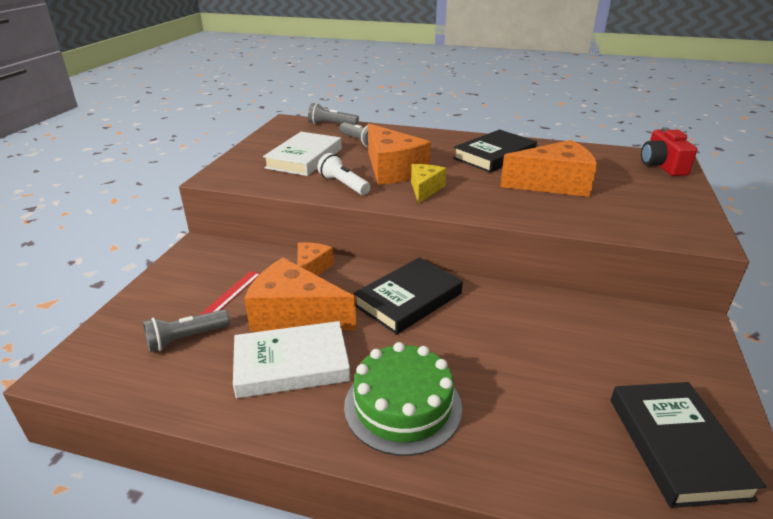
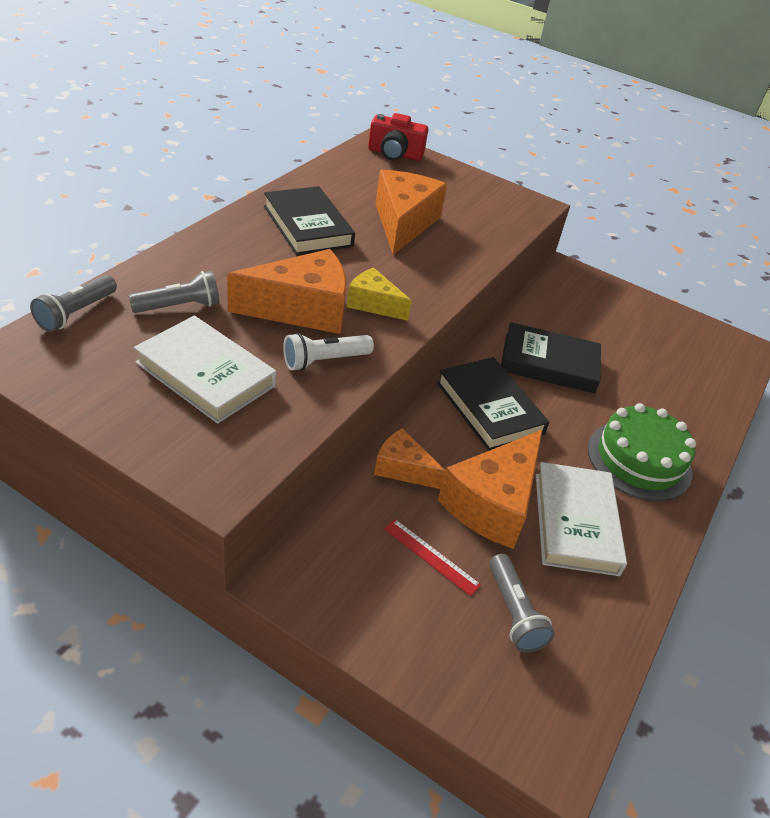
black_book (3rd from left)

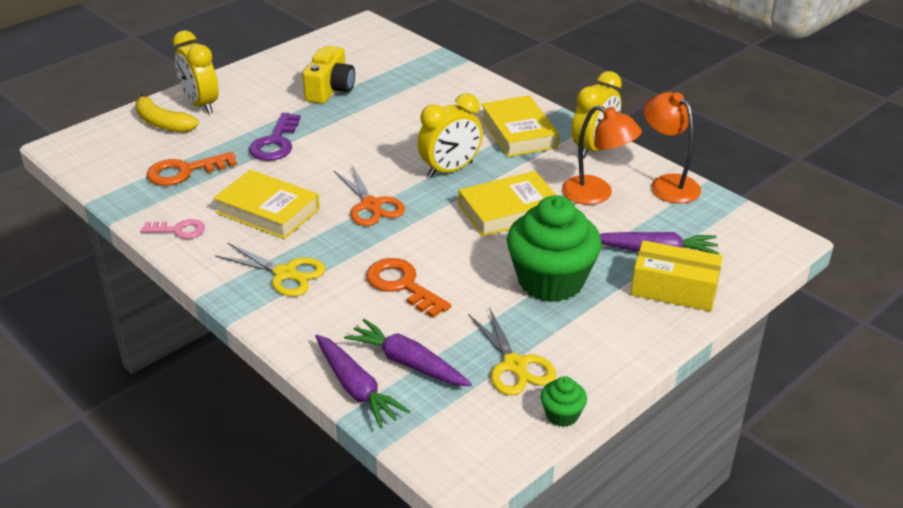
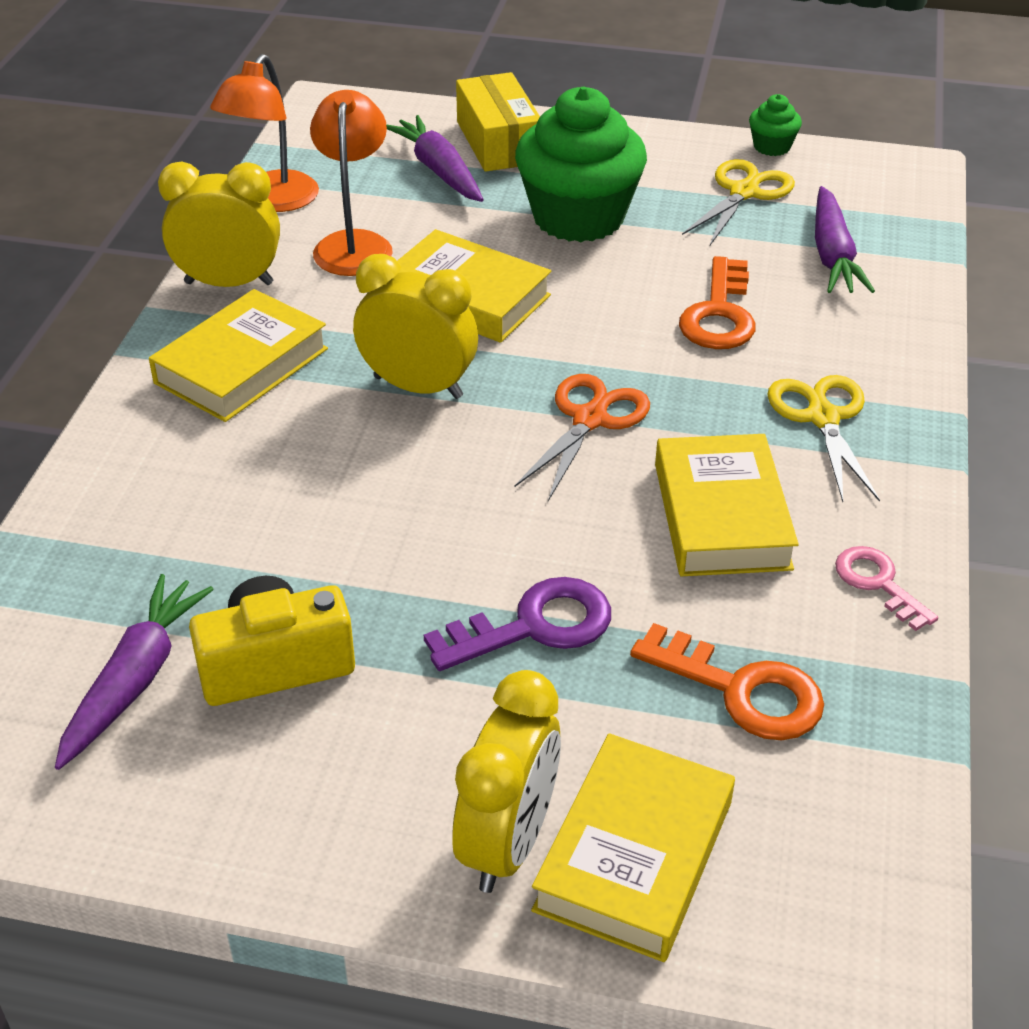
purple_carrot (1st from left)
yellow_book (3rd from left)

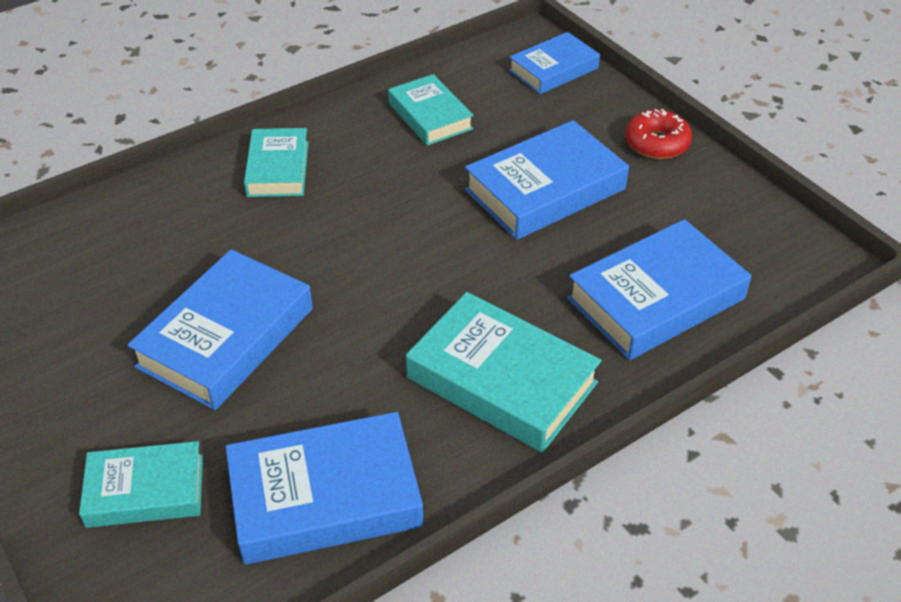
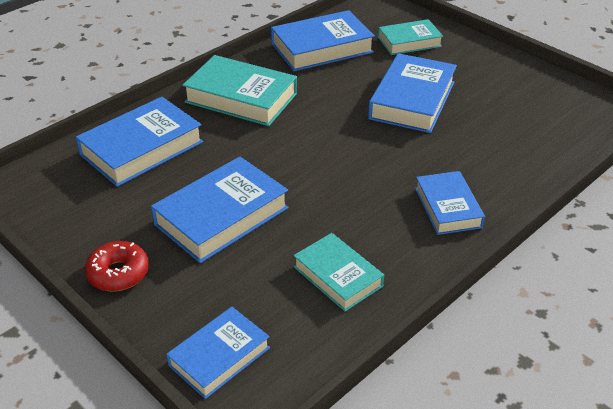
blue_book (6th from left)

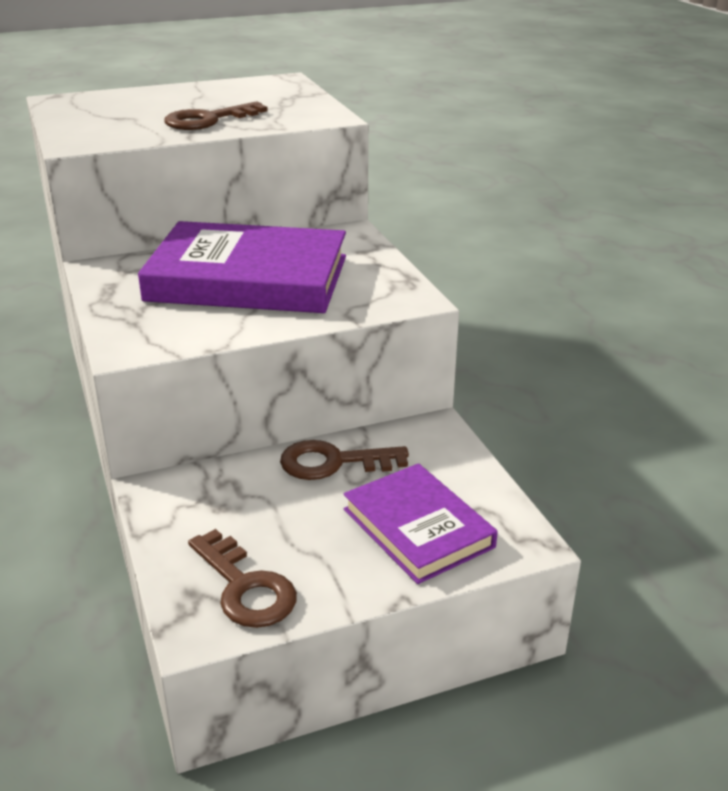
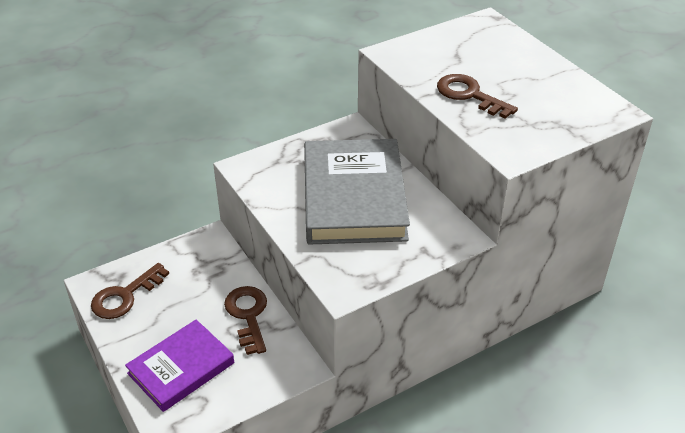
grey_book

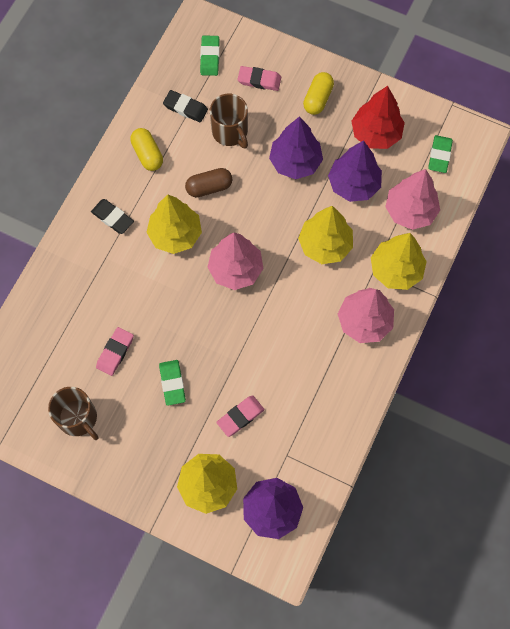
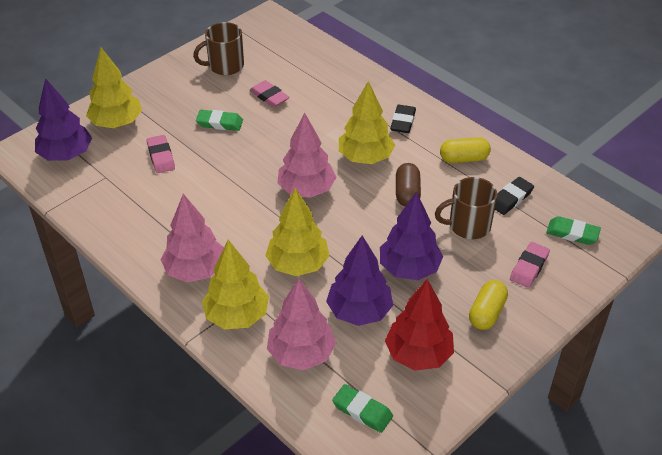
black_eraser (1st from left)
yellow_capsule (2nd from left)

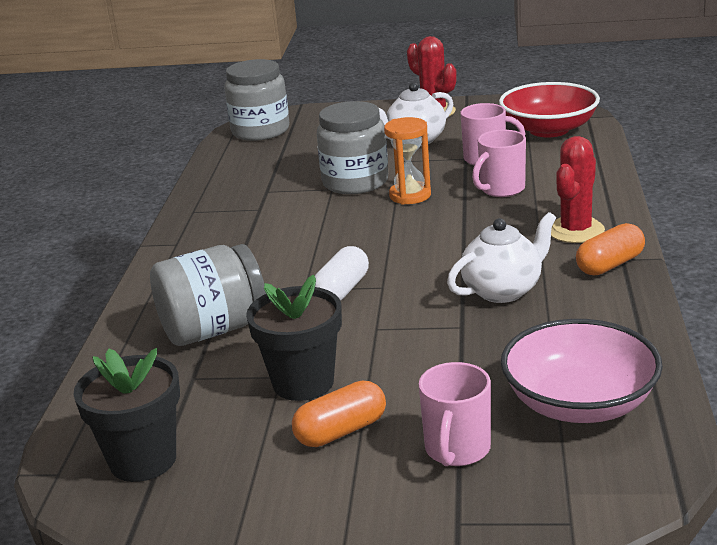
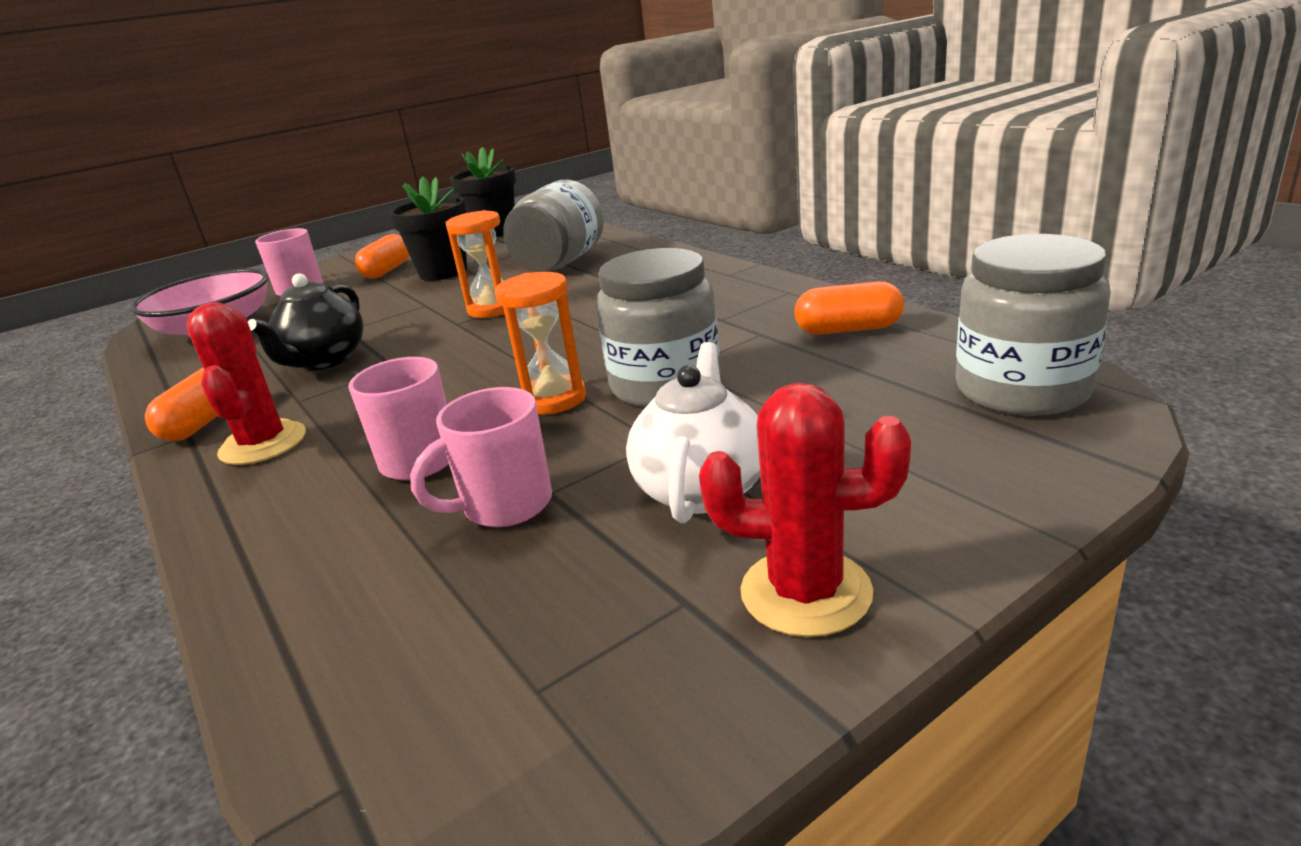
black_teapot
orange_hourglass (1st from left)
orange_capsule (3rd from left)
red_bowl

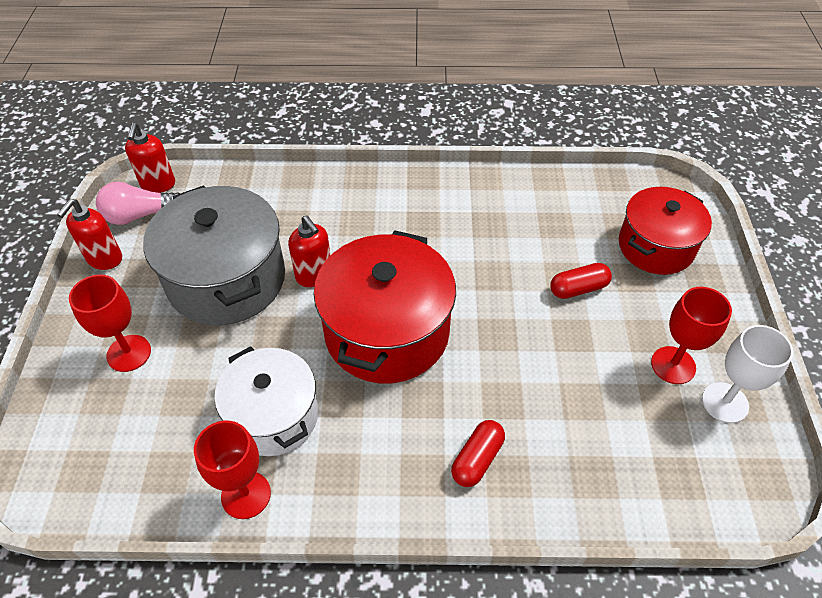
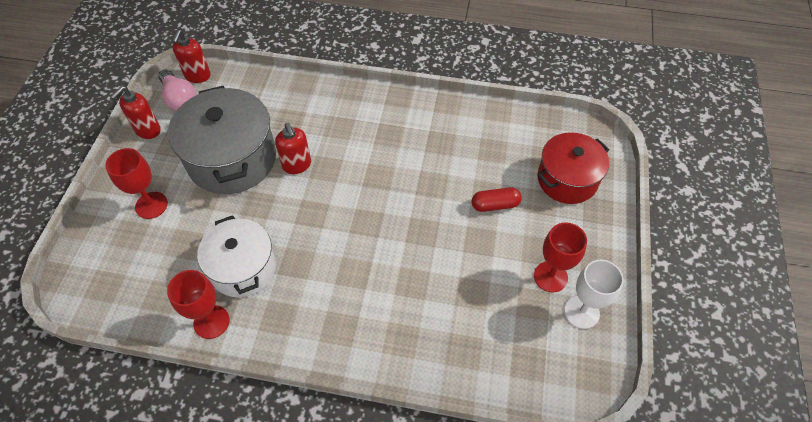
pink_light_bulb
red_pot (1st from left in the first image)
red_capsule (1st from left in the first image)

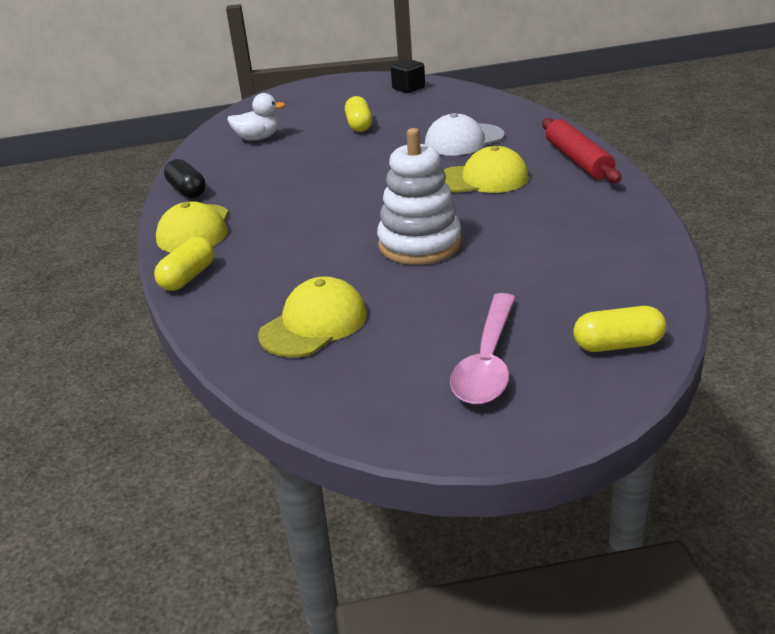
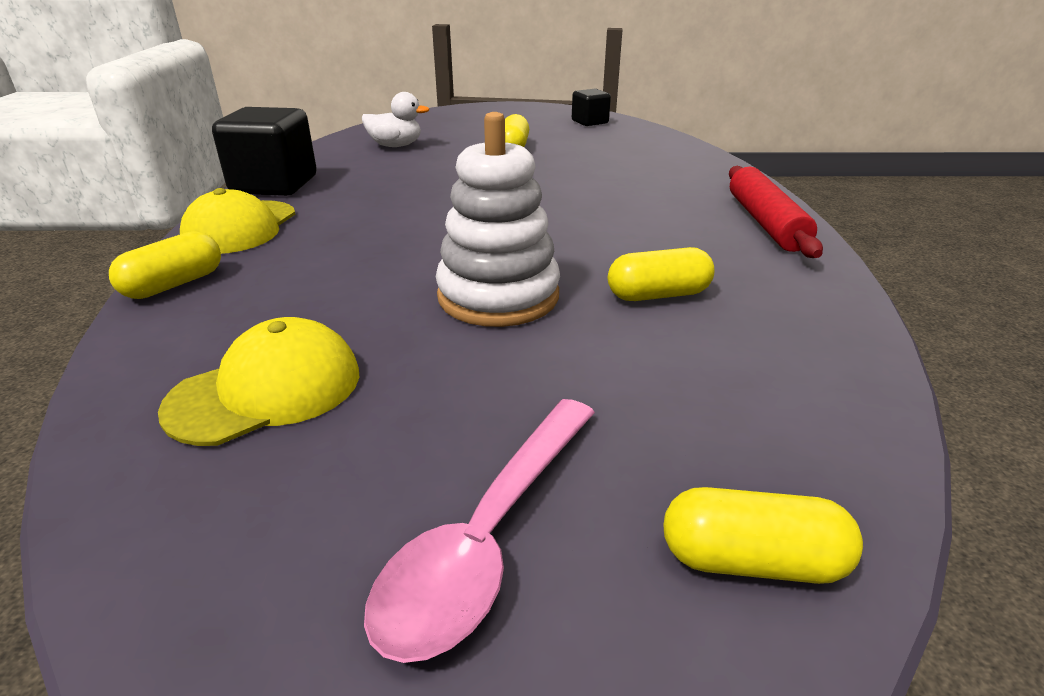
black_cube (1st from left)
yellow_capsule (3rd from left)
white_cap
yellow_cap (3rd from left in the first image)

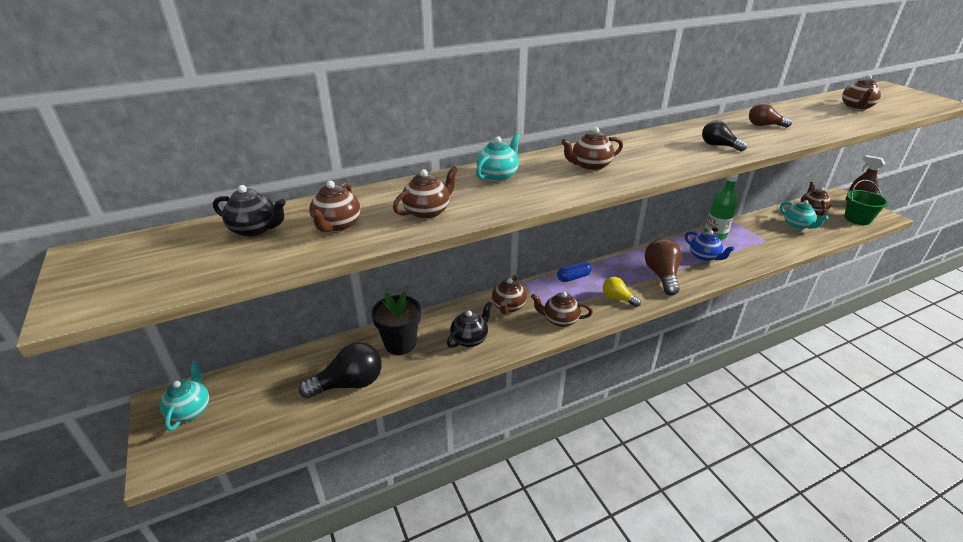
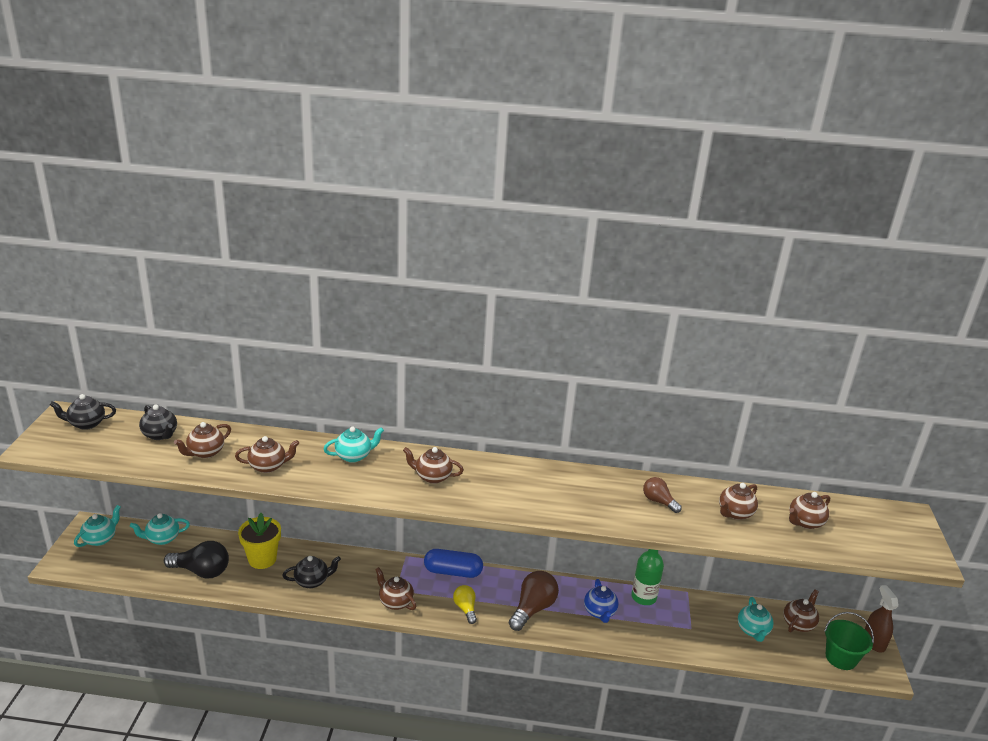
black_teapot (1st from left)
turquoise_teapot (2nd from left)
yellow_flower_pot
blue_capsule
brown_teapot (5th from left)
black_light_bulb (2nd from left in the first image)

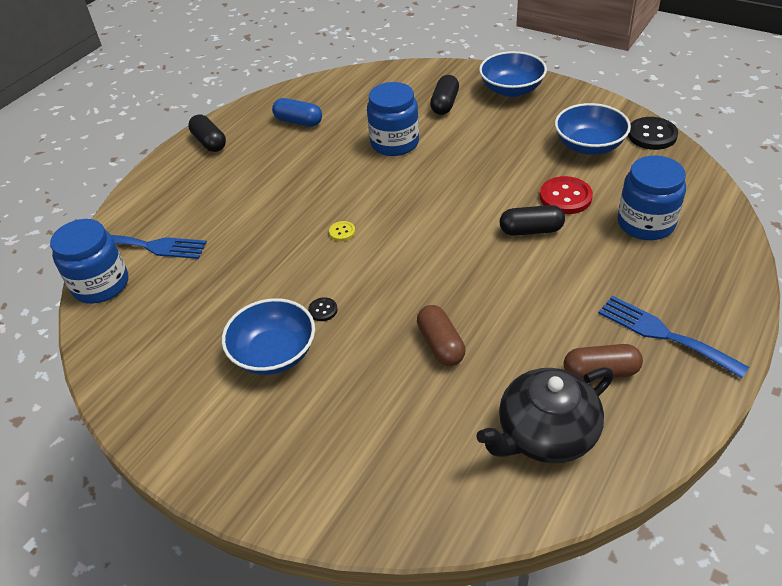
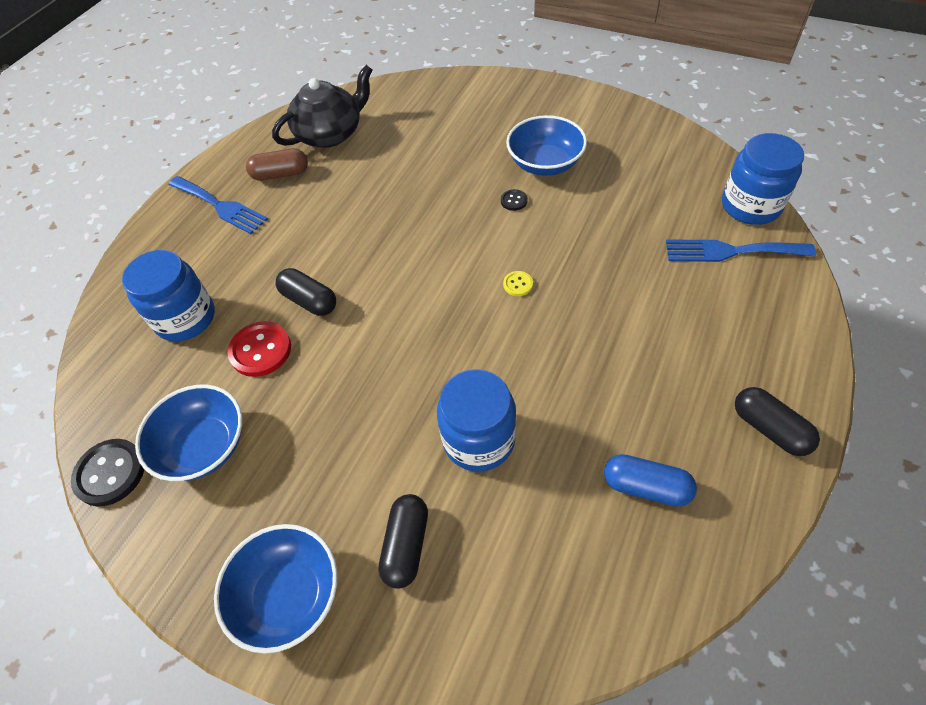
black_capsule (1st from left)
brown_capsule (1st from left in the first image)

